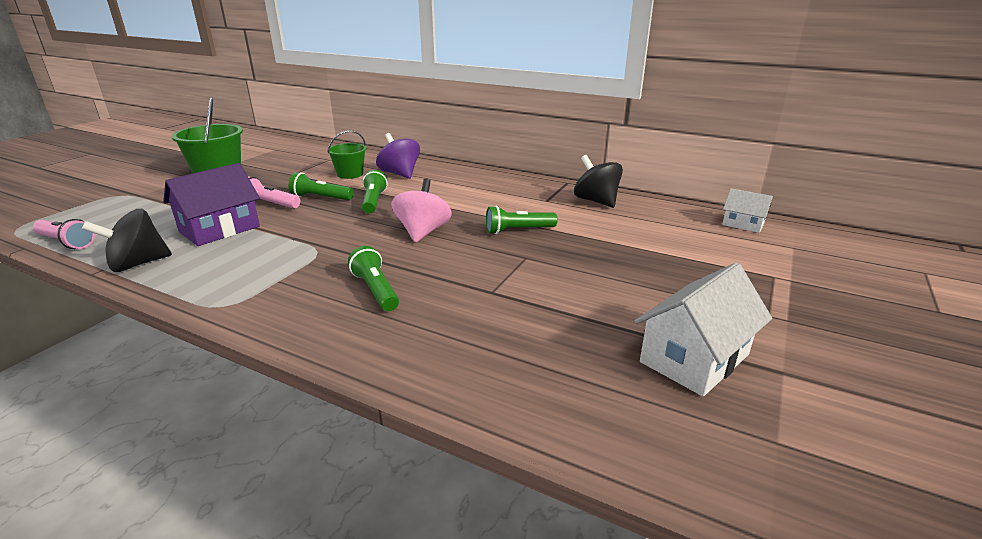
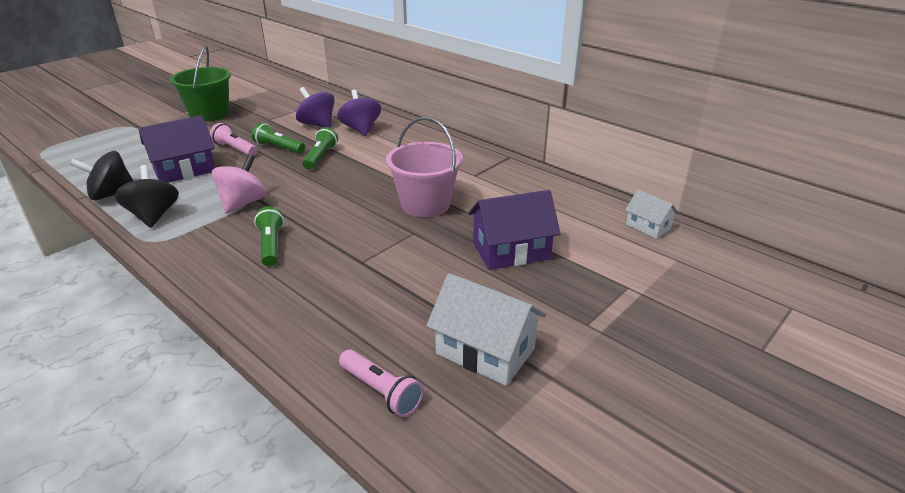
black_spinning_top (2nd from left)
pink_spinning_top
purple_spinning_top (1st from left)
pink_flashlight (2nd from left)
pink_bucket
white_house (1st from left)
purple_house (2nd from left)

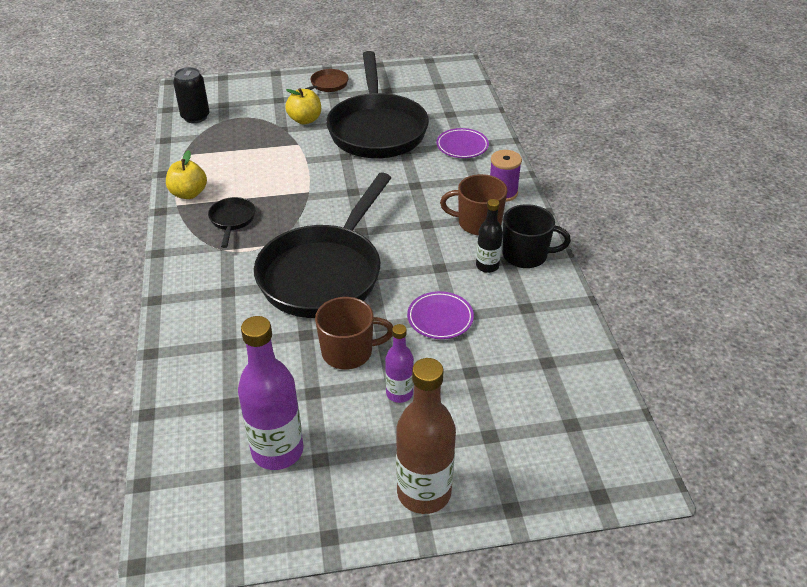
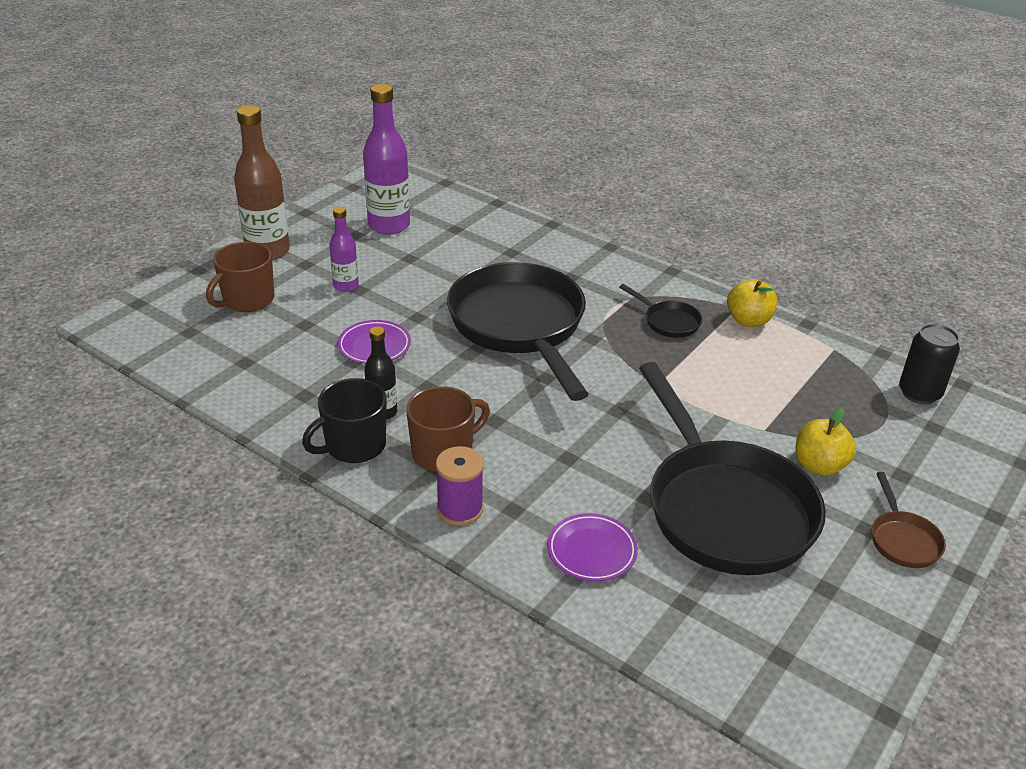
brown_mug (1st from left)
black_pan (3rd from left)

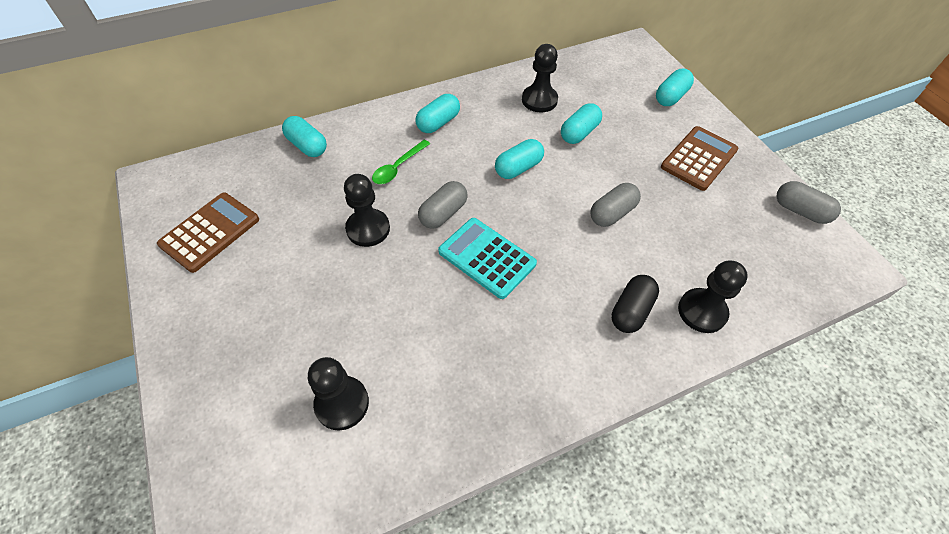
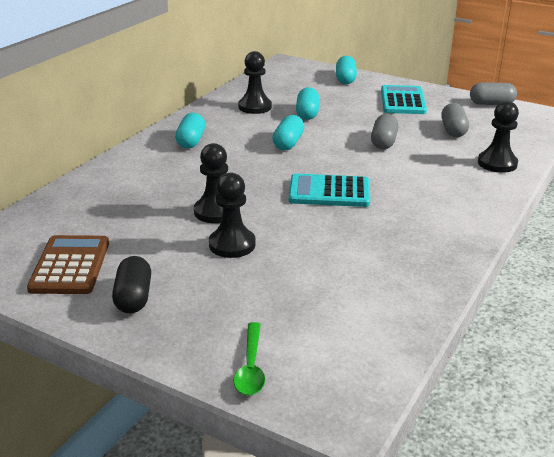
black_capsule
black_pawn (2nd from left)
green_spoon
turquoise_calculator (2nd from left)
grey_capsule (2nd from left)
turquoise_capsule (1st from left in the first image)

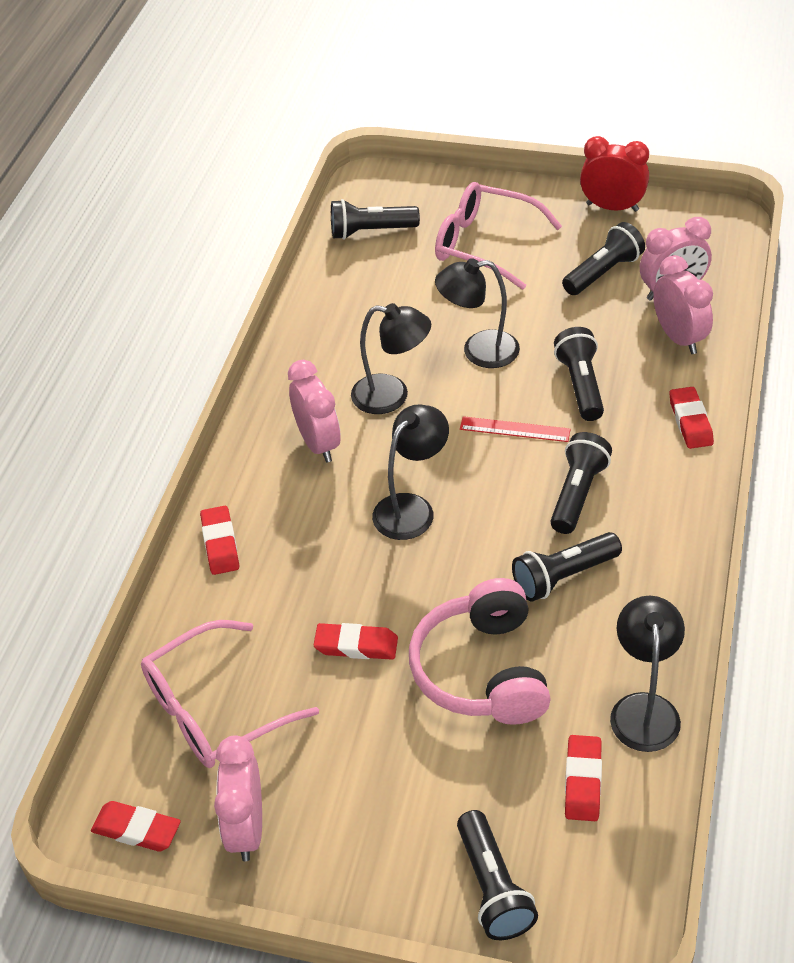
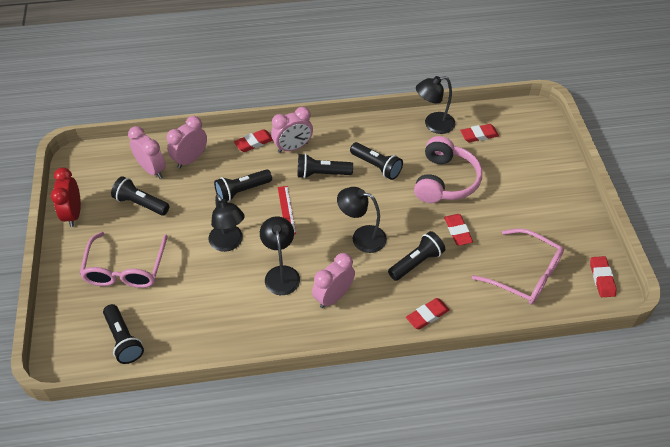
pink_clock (3rd from left)
black_flashlight (6th from left)
pink_headphones

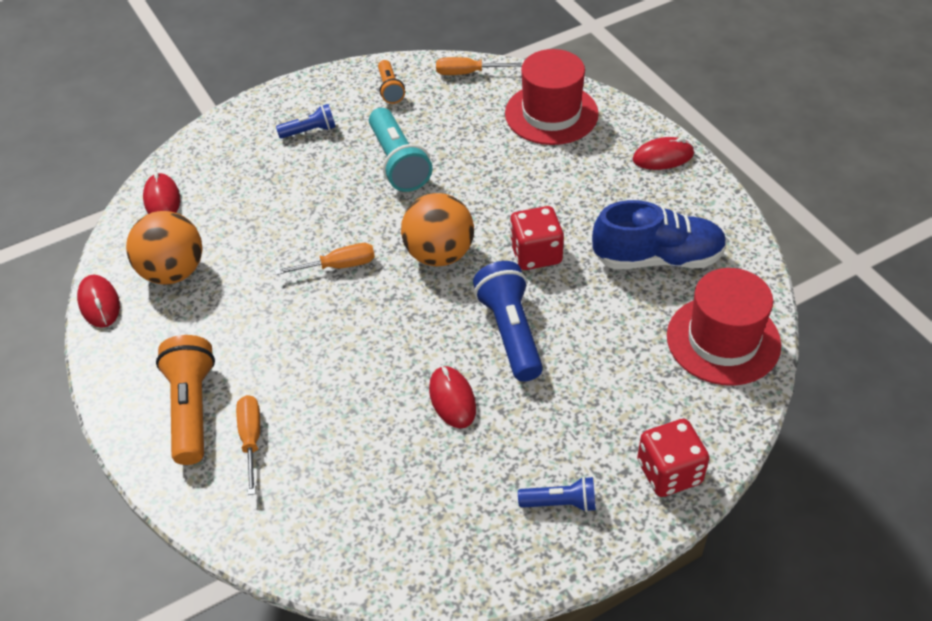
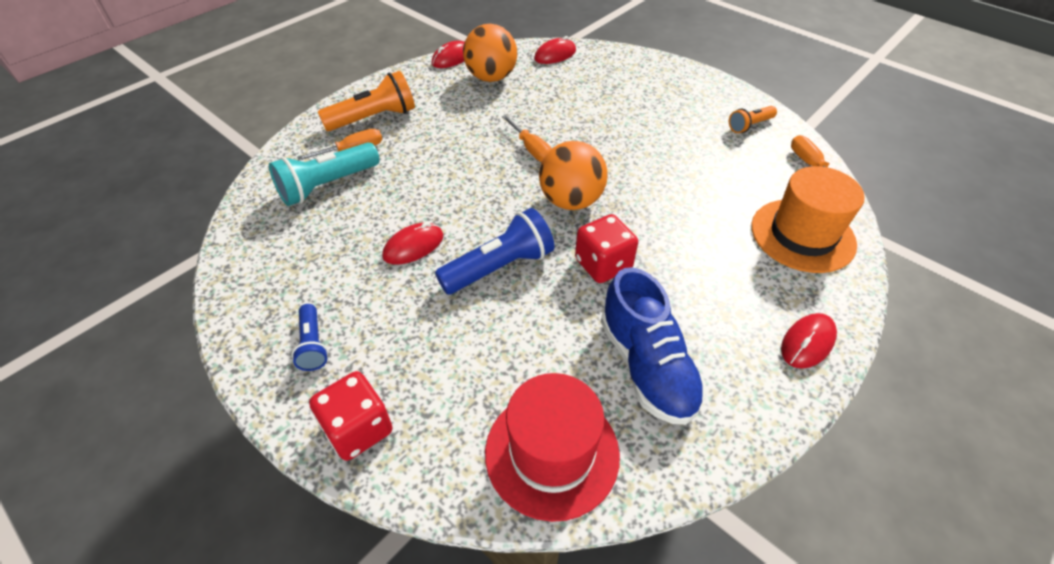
turquoise_flashlight
orange_hat
red_mouse (4th from left)
blue_flashlight (1st from left in the first image)

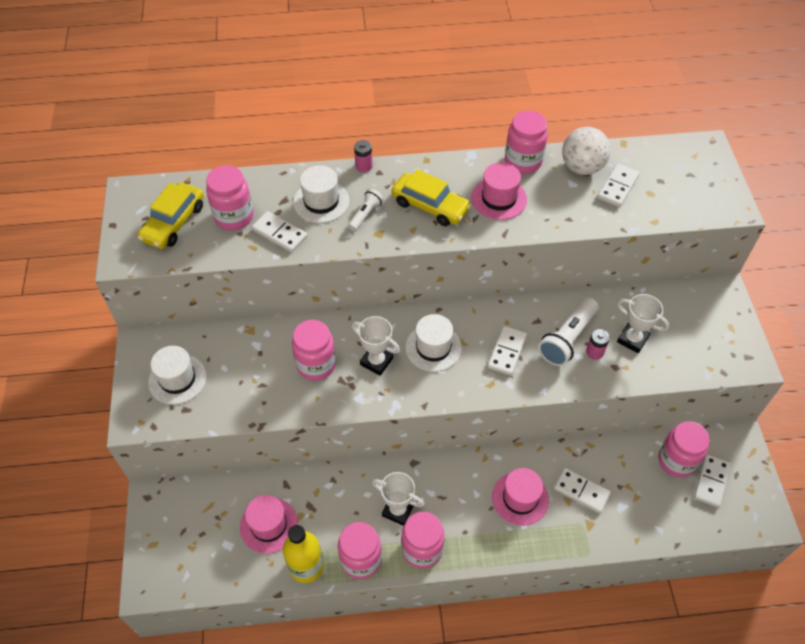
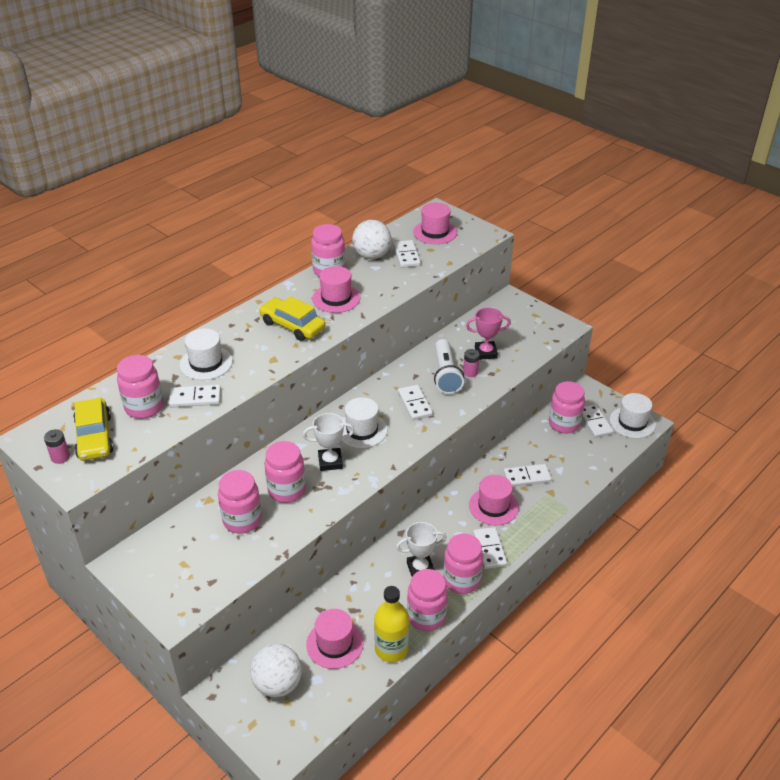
pink_battery (1st from left)
pink_jar (2nd from left)
white_ball (1st from left)
yellow_car (2nd from left)
pink_hat (3rd from left)
pink_trophy
white_domino (4th from left)
white_hat (3rd from left)
white_flashlight (1st from left in the first image)

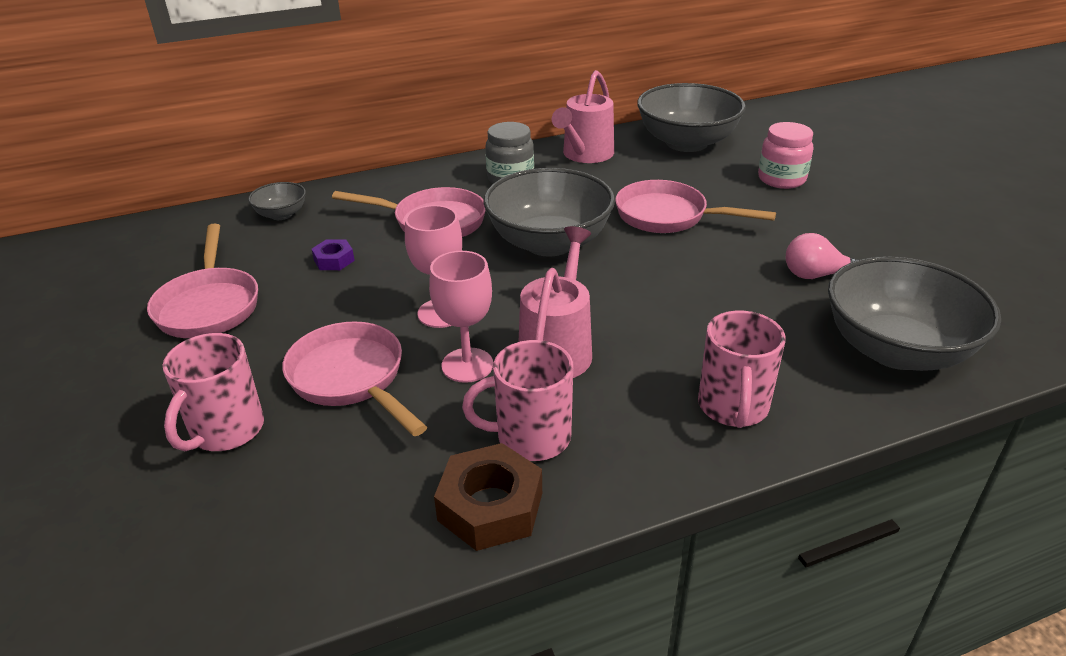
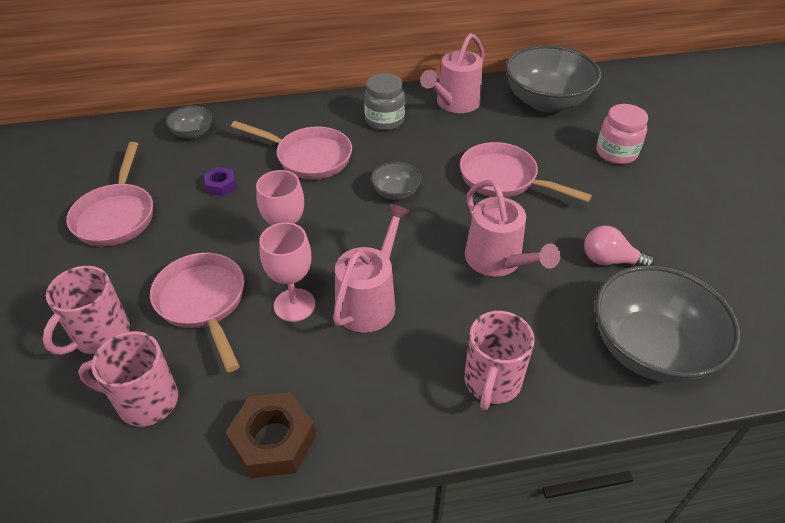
pink_mug (2nd from left)
grey_bowl (2nd from left)
pink_watering_can (3rd from left)

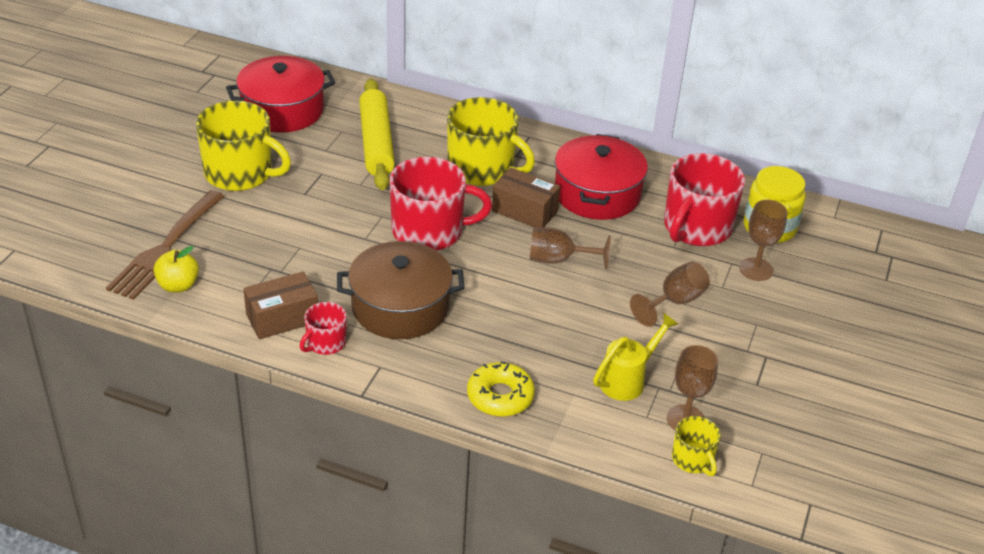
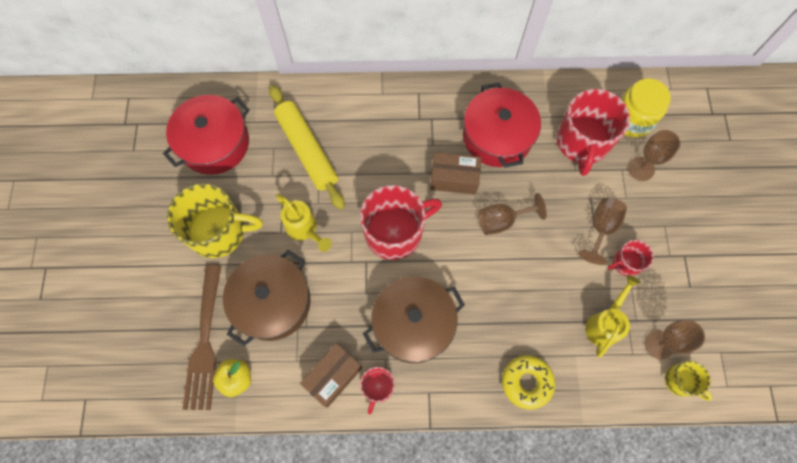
brown_pot (1st from left)
yellow_watering_can (1st from left)
red_mug (4th from left)
yellow_mug (2nd from left in the first image)

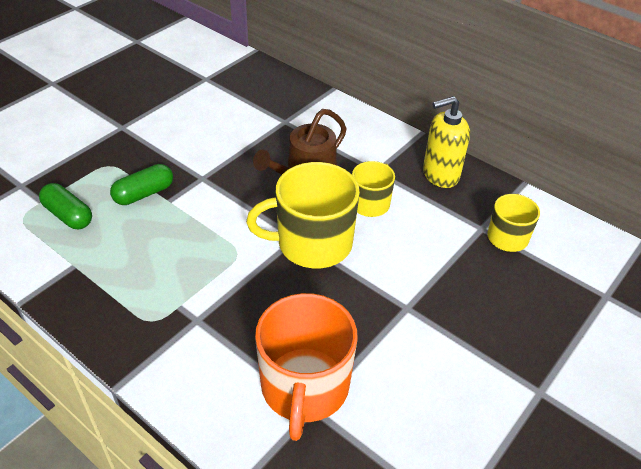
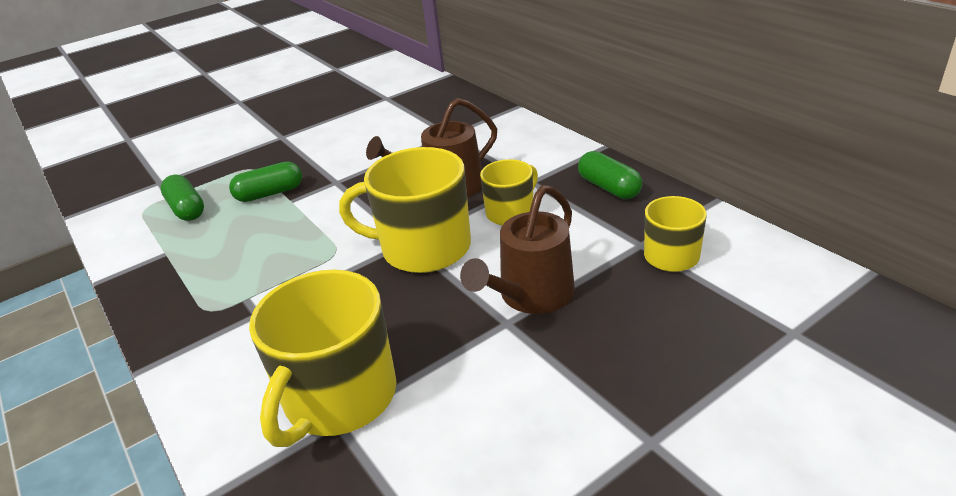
yellow_mug (1st from left)
brown_watering_can (2nd from left)
green_capsule (3rd from left)

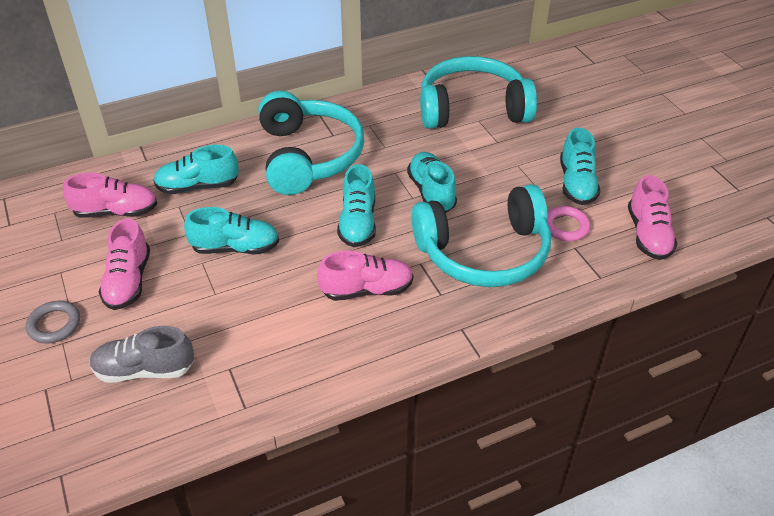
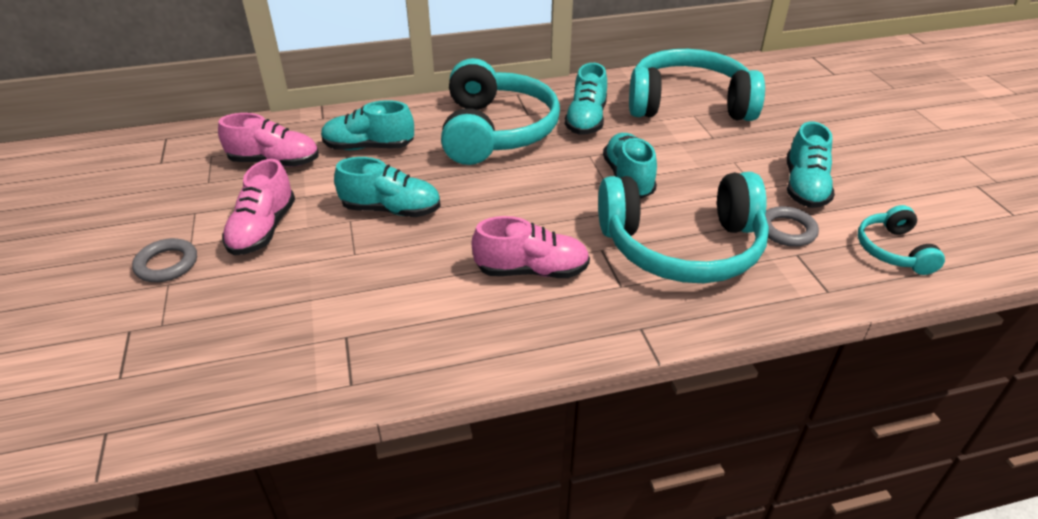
turquoise_shoe (3rd from left)
grey_ring (2nd from left)
turquoise_headphones (4th from left)
grey_shoe

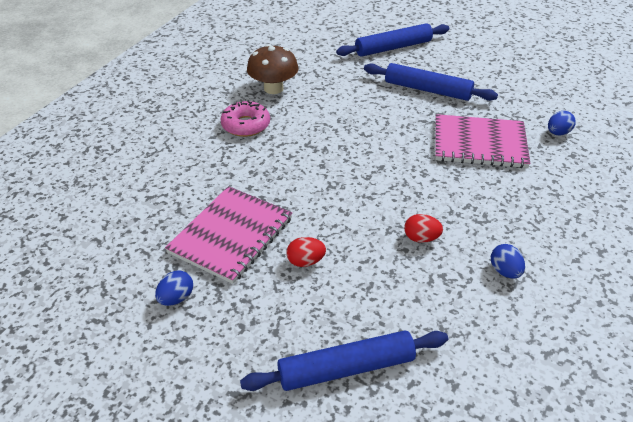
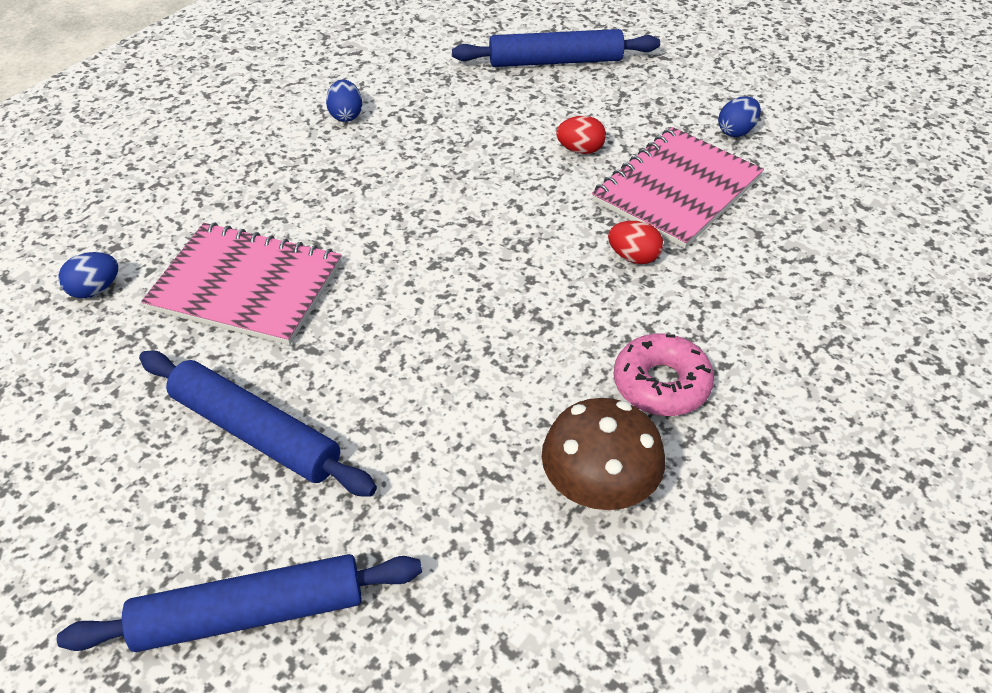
red_egg (2nd from left)

